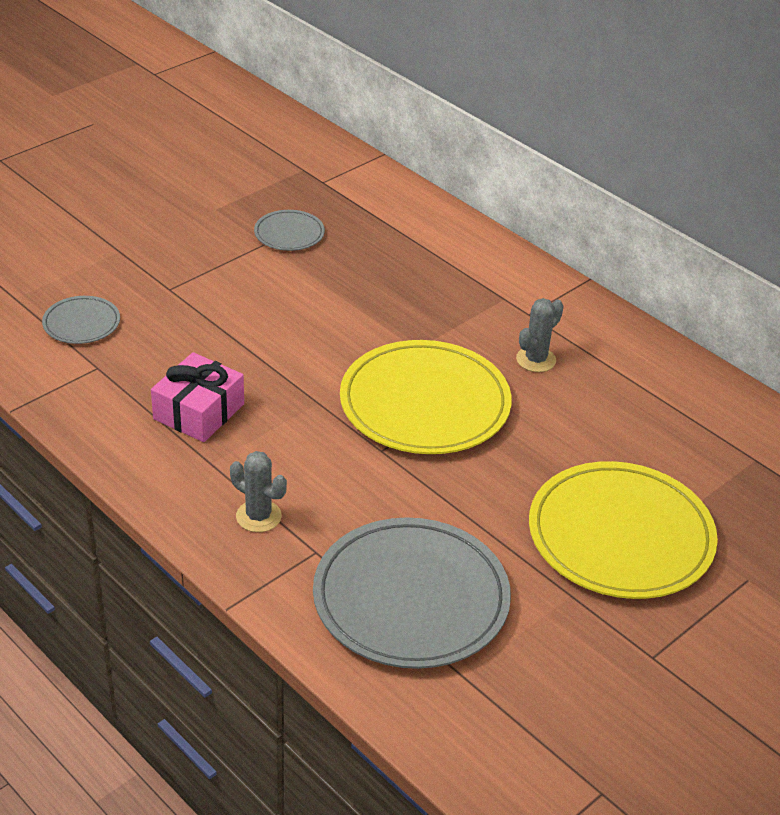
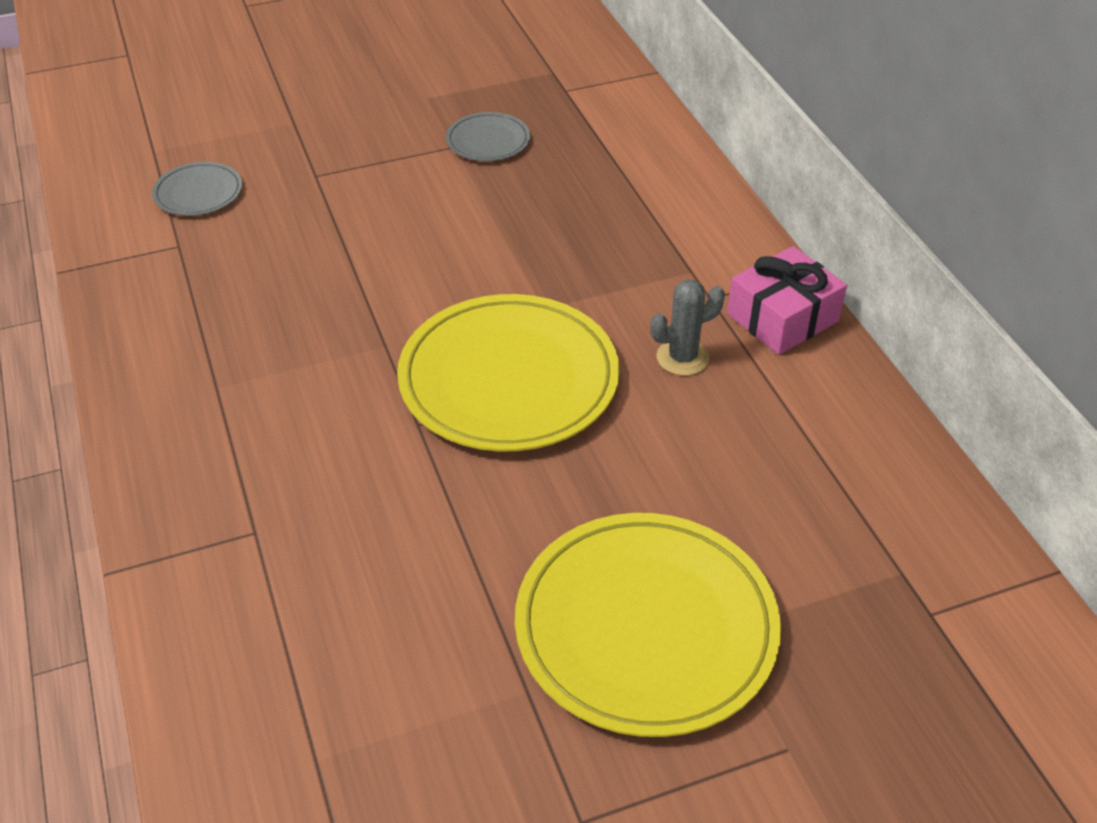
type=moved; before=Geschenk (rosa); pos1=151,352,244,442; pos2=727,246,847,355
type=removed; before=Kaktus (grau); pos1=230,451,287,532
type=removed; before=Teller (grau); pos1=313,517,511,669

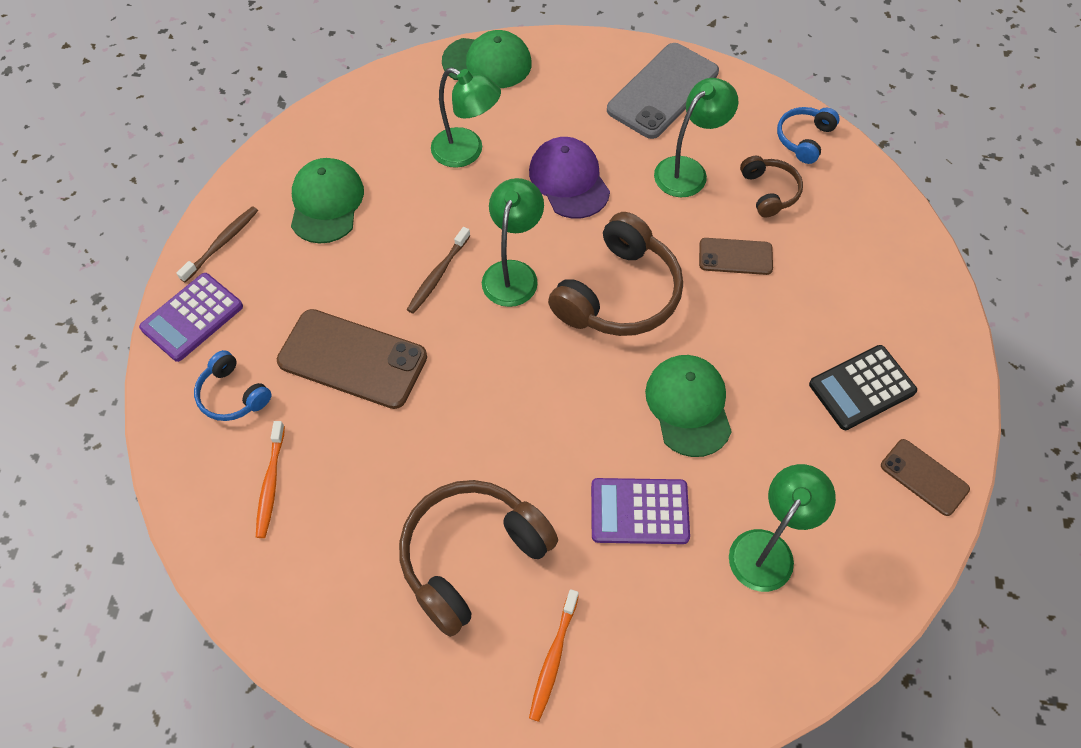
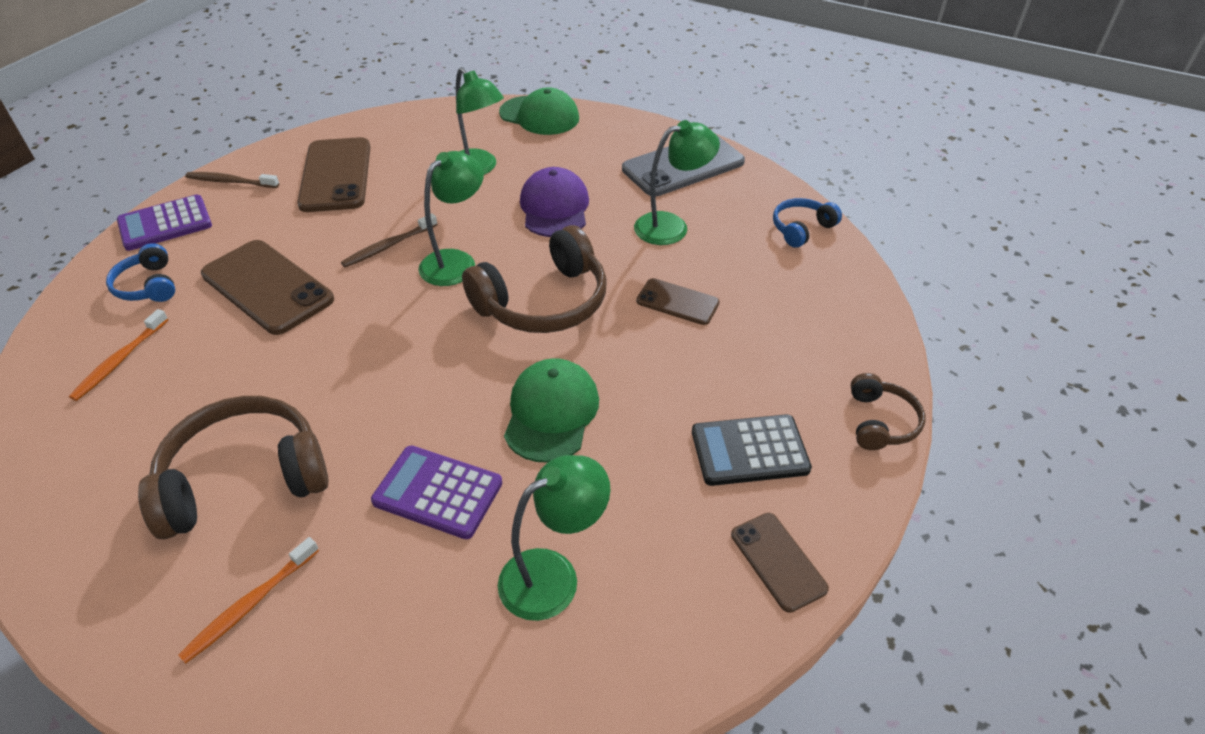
type=turned; before=Zahnbürste (braun); pos1=176,206,258,283; pos2=185,172,279,188; turn=-135
type=replaced; before=Kappe (grün); after=Handy (braun); pos1=291,158,364,244; pos2=297,137,370,212
type=moved; before=Kopfhörer (braun); pos1=740,156,803,217; pos2=851,373,925,450

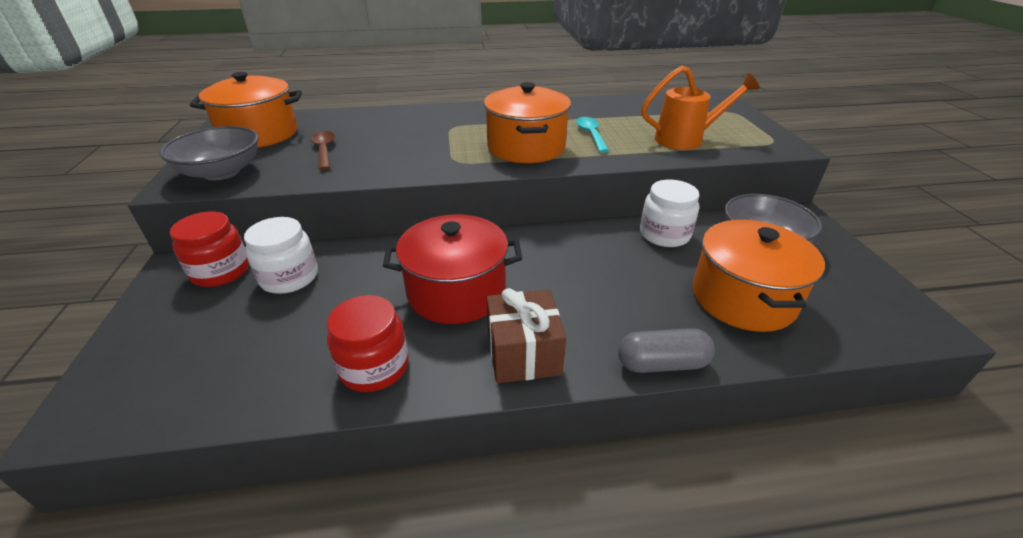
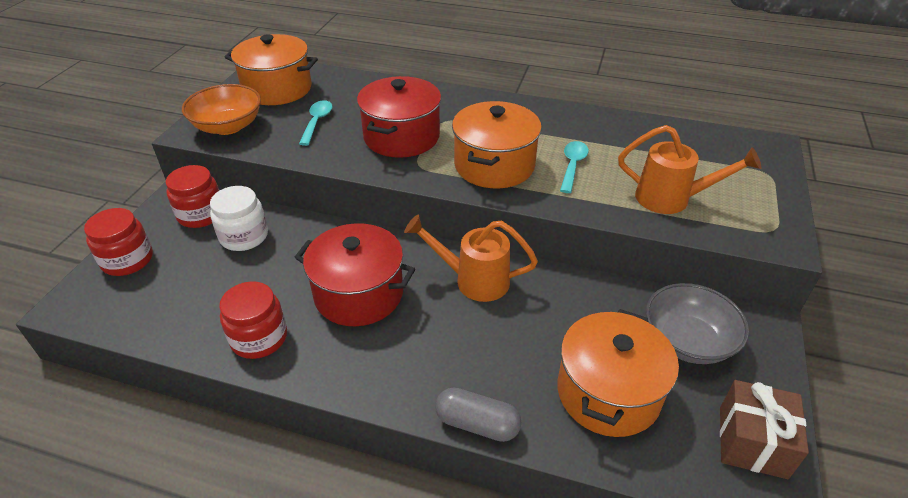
type=recoloured; before=Schüssel (grau); after=Schüssel (orange); pos1=159,126,259,181; pos2=182,84,261,135
type=recoloured; before=Löffel (braun); after=Löffel (türkis); pos1=311,131,335,170; pos2=299,100,332,146
type=moved; before=Geschenk (braun); pos1=487,288,566,383; pos2=720,380,809,479
type=removed; before=Einmachglas (weiß); pos1=640,180,700,247
type=added; after=Einmachglas (rot); pos2=84,208,153,276
type=added; after=Kochtopf (rot); pos2=357,76,441,158
type=added; after=Gießkanne (orange); pos2=404,215,538,302

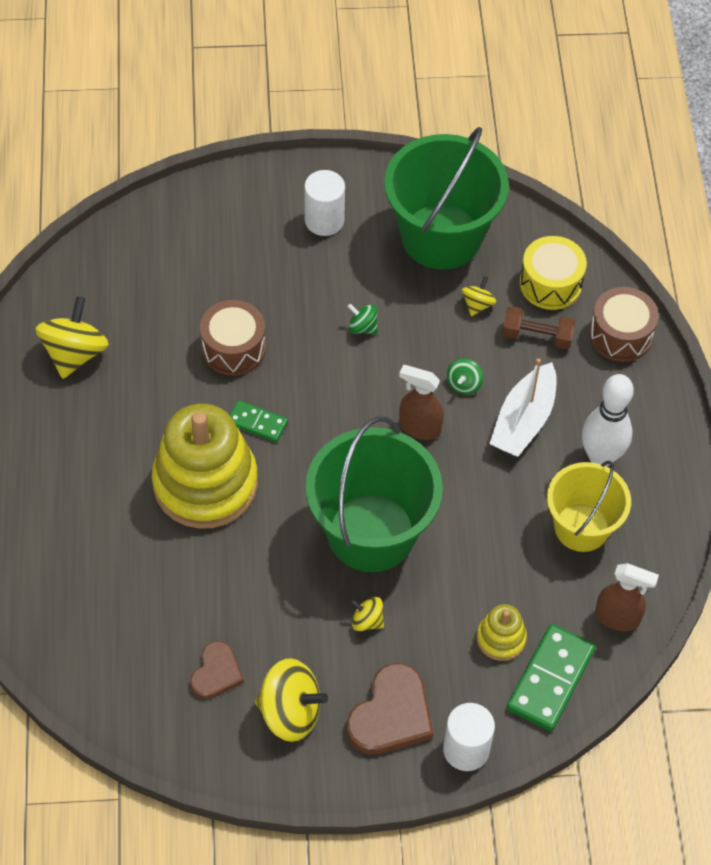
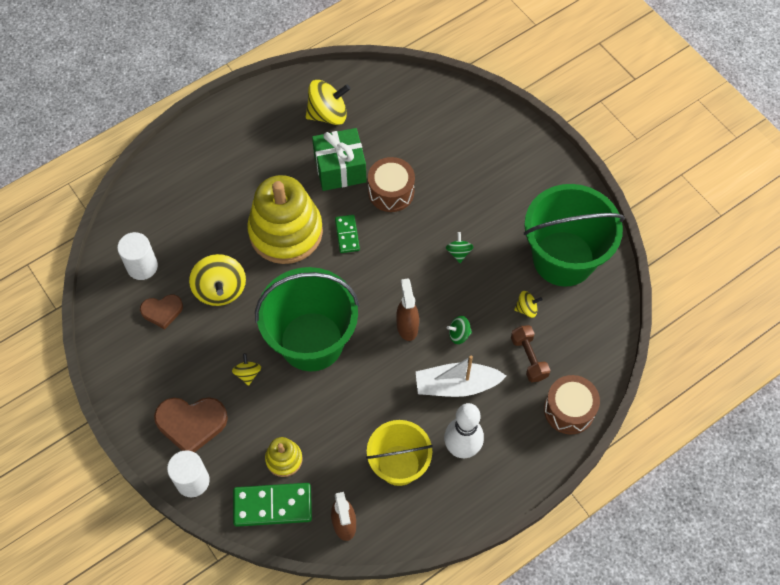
type=moved; before=Kreisel (gelb); pos1=255,658,328,742; pos2=189,254,246,306
type=moved; before=Vollzylinder (weiß); pos1=304,170,345,236; pos2=117,232,158,280
type=removed; before=Trommel (gelb); pos1=520,236,587,310
type=added; after=Geschenk (grün); pos2=312,128,367,191

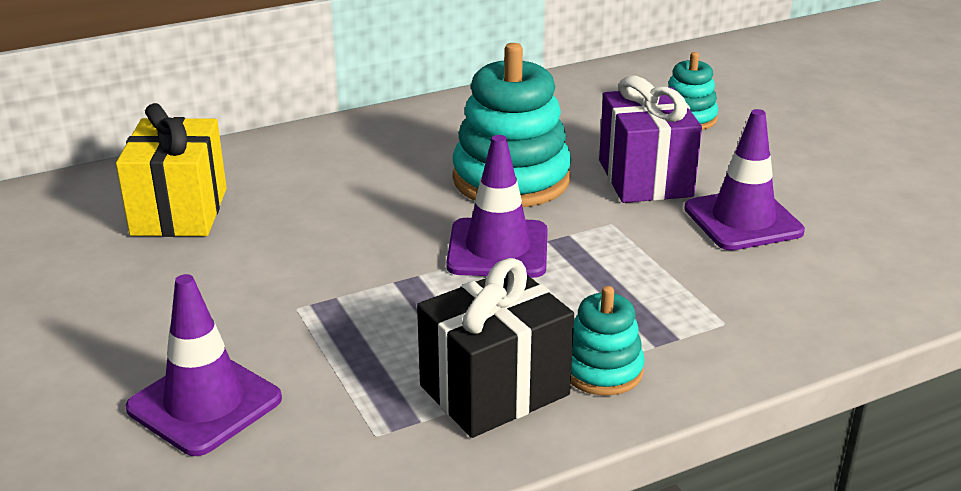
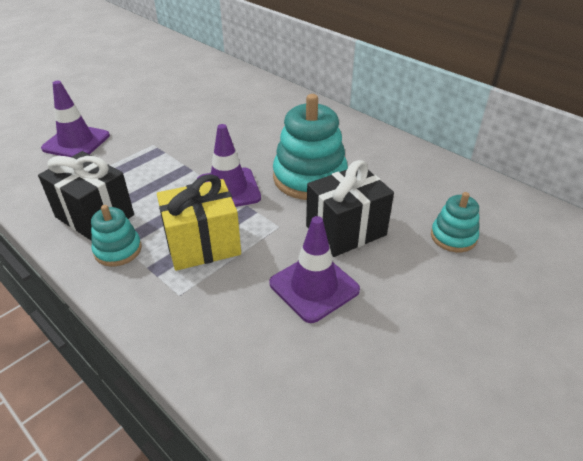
type=moved; before=Geschenk (gelb); pos1=116,103,227,237; pos2=157,174,241,271
type=recoloured; before=Geschenk (lila); after=Geschenk (schwarz); pos1=599,75,702,203; pos2=306,160,394,257

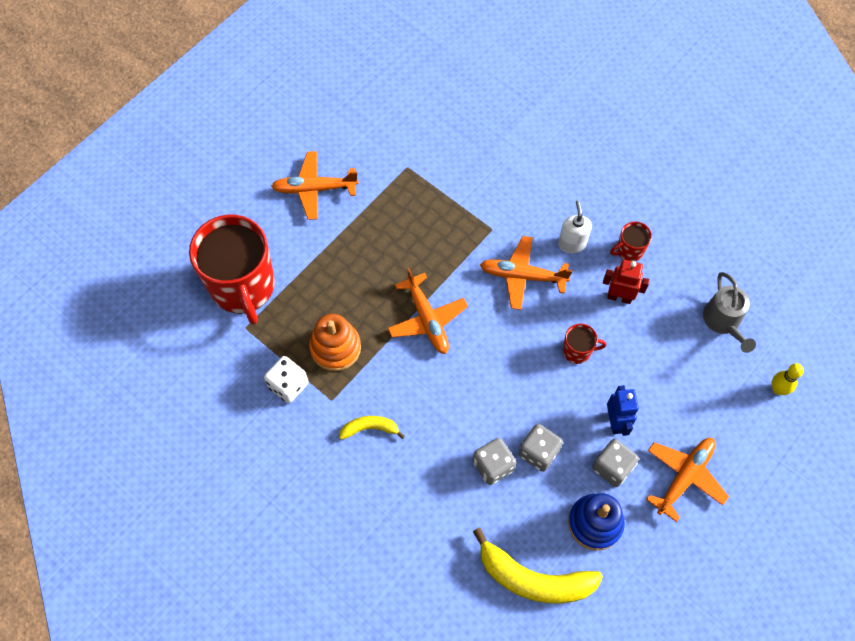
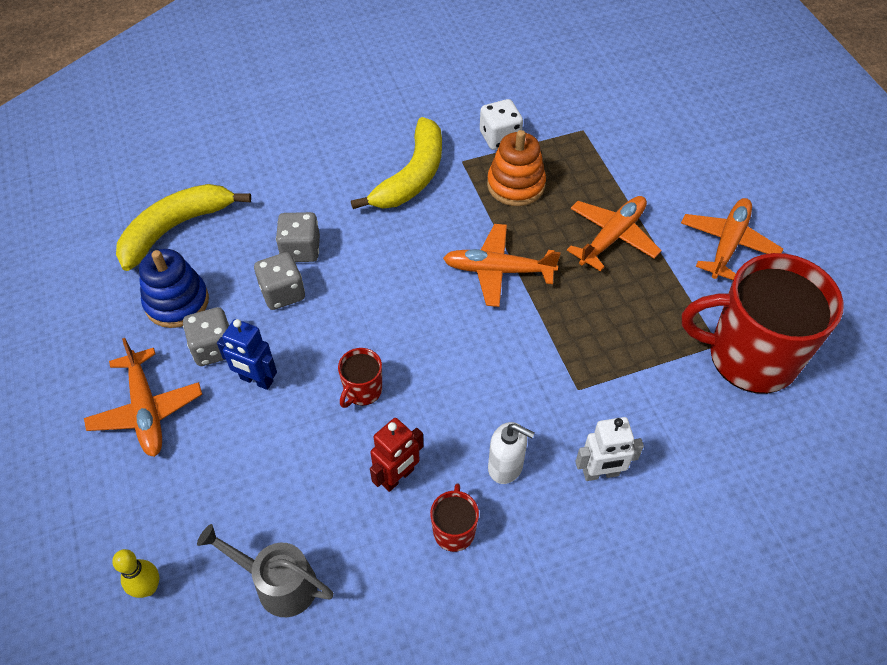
type=moved; before=Tasse (rot); pos1=189,214,275,325; pos2=682,253,844,394
type=resized; before=Banane (gelb); pos1=339,416,405,440; pos2=351,117,442,209; scale=1.95
type=moved; before=Flugzeug (orange); pos1=480,236,572,310; pos2=567,196,661,272
type=added; after=Roboter (weiß); pos2=575,417,644,481

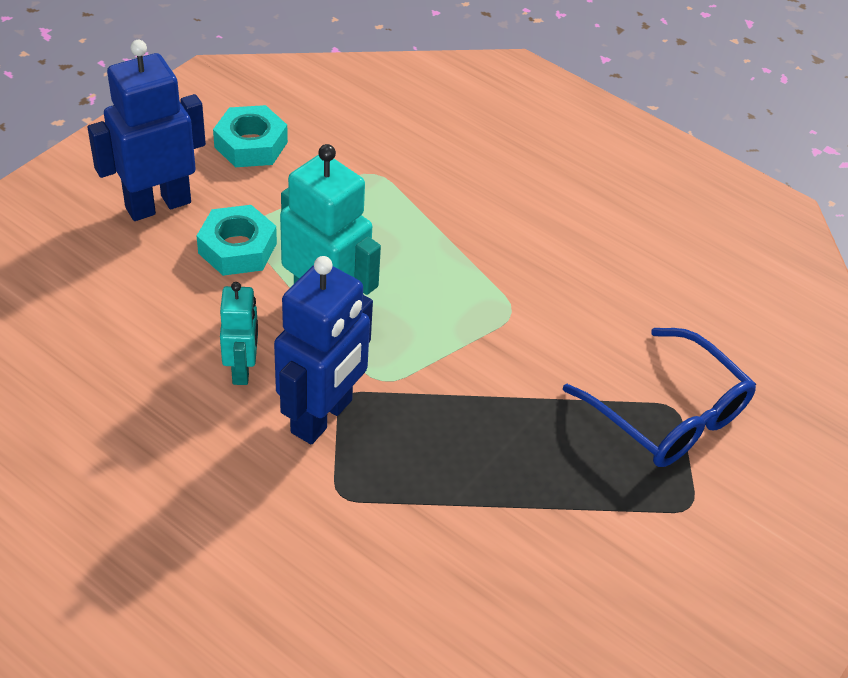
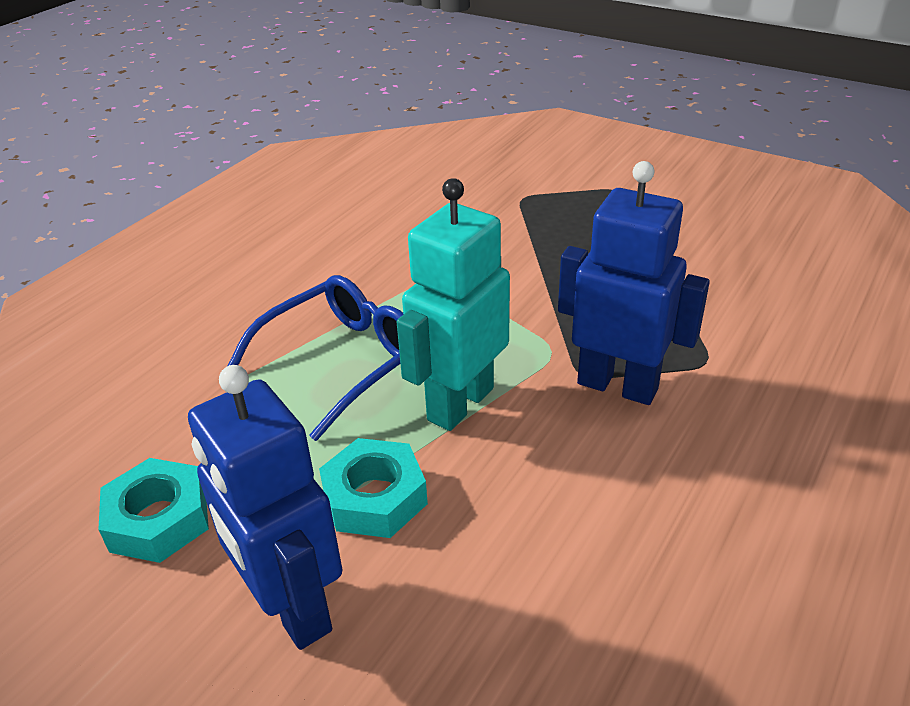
type=removed; before=Roboter (türkis); pos1=220,282,258,385
type=moved; before=Brille (blau); pos1=563,328,756,467; pos2=228,275,403,441

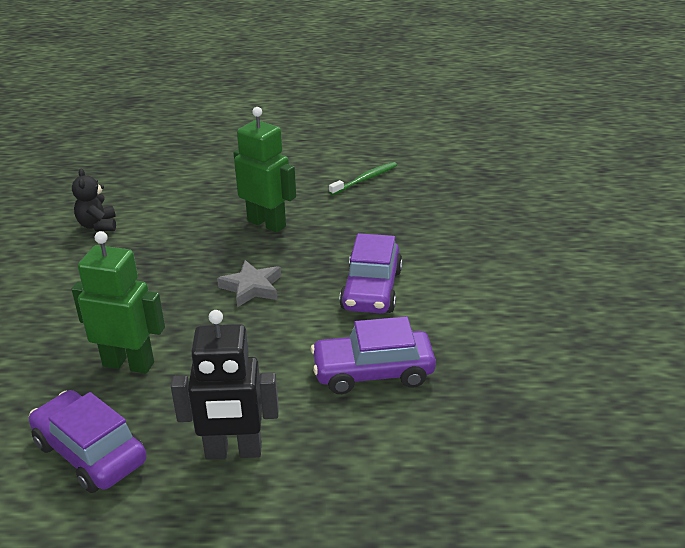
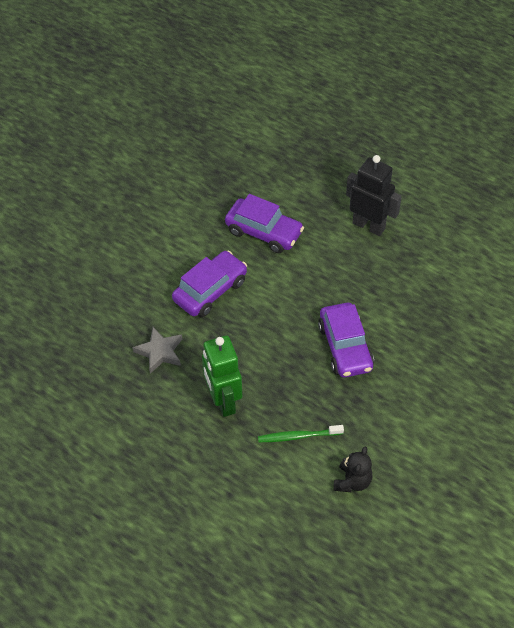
type=moved; before=Auto (lila); pos1=29,390,147,493; pos2=318,303,374,378
type=removed; before=Roboter (grün); pos1=71,231,165,374
type=moved; before=Stern (grau); pos1=217,260,281,307; pos2=133,327,182,374
type=moved; before=Zahnbürste (grün); pos1=329,162,397,195; pos2=258,425,344,442

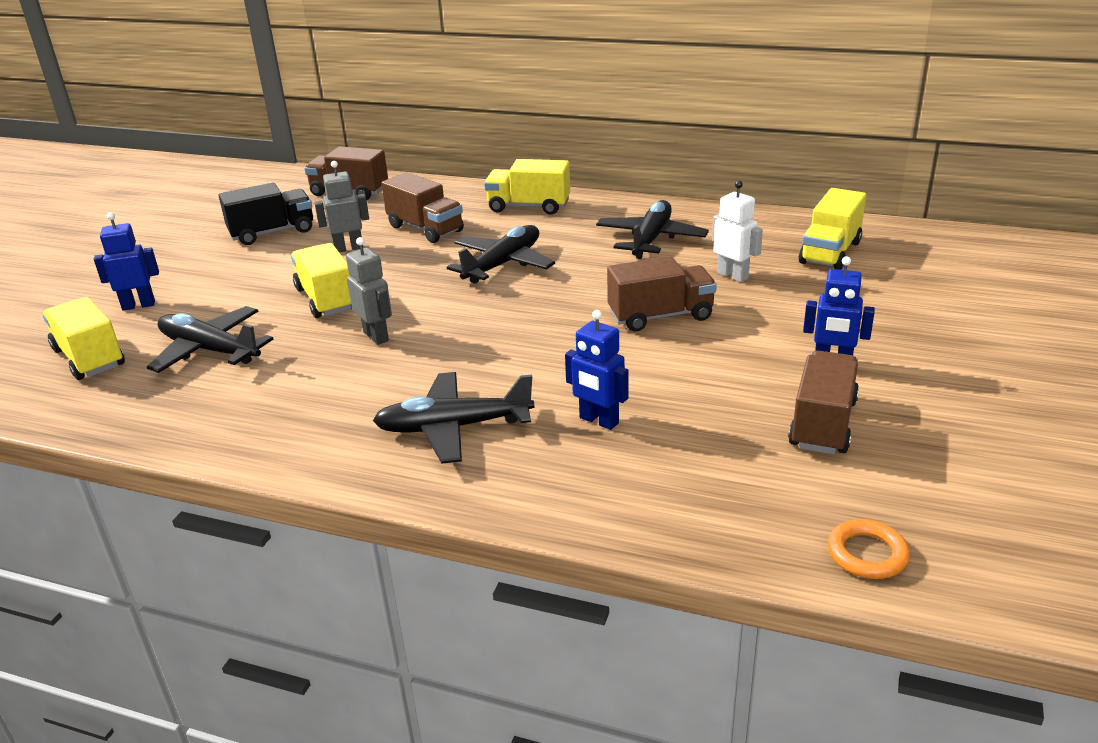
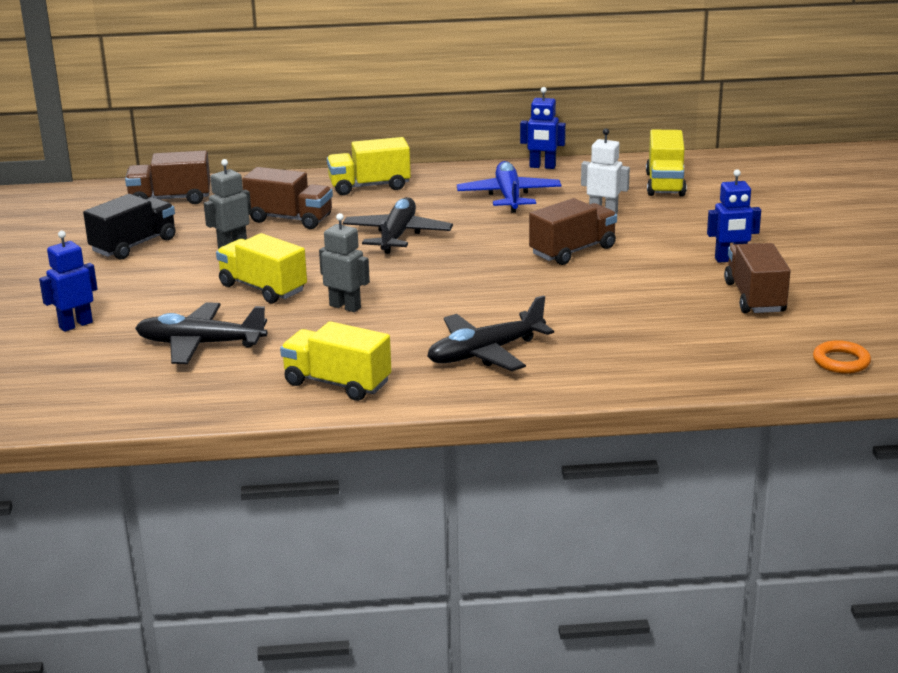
type=moved; before=Lastwagen (gelb); pos1=42,297,125,380; pos2=280,321,391,401
type=moved; before=Roboter (blau); pos1=565,310,628,430; pos2=520,87,566,169
type=recoloured; before=Flugzeug (schwarz); after=Flugzeug (blau); pos1=596,200,709,259; pos2=457,161,561,213

